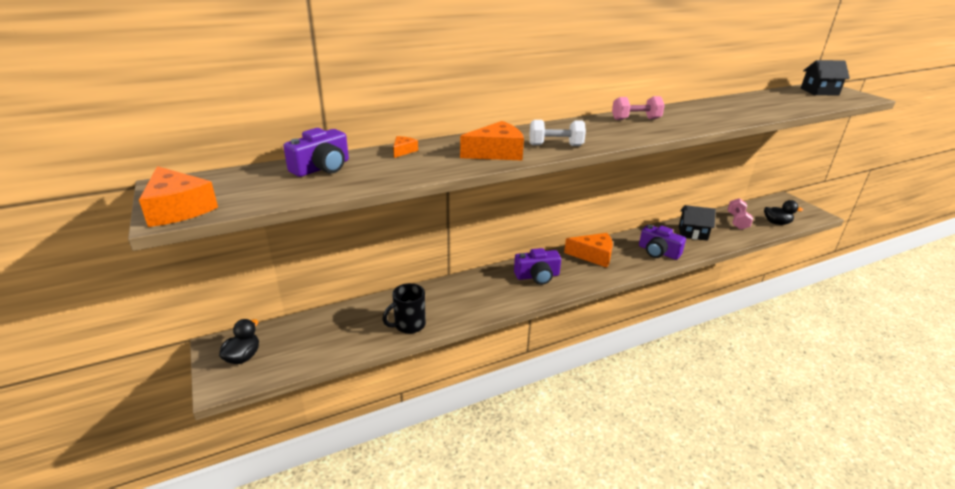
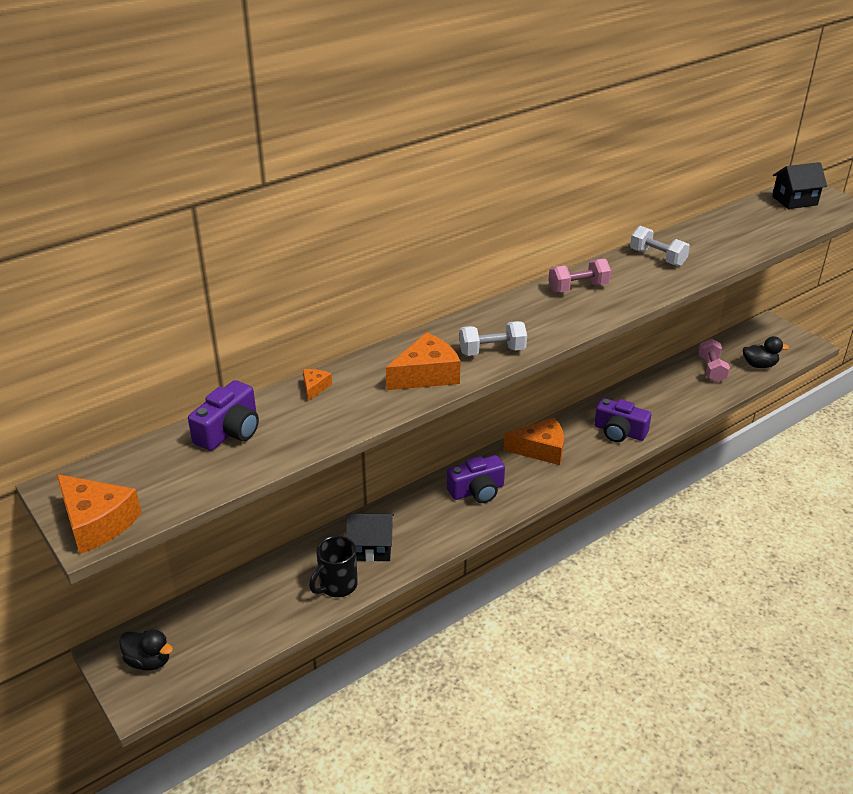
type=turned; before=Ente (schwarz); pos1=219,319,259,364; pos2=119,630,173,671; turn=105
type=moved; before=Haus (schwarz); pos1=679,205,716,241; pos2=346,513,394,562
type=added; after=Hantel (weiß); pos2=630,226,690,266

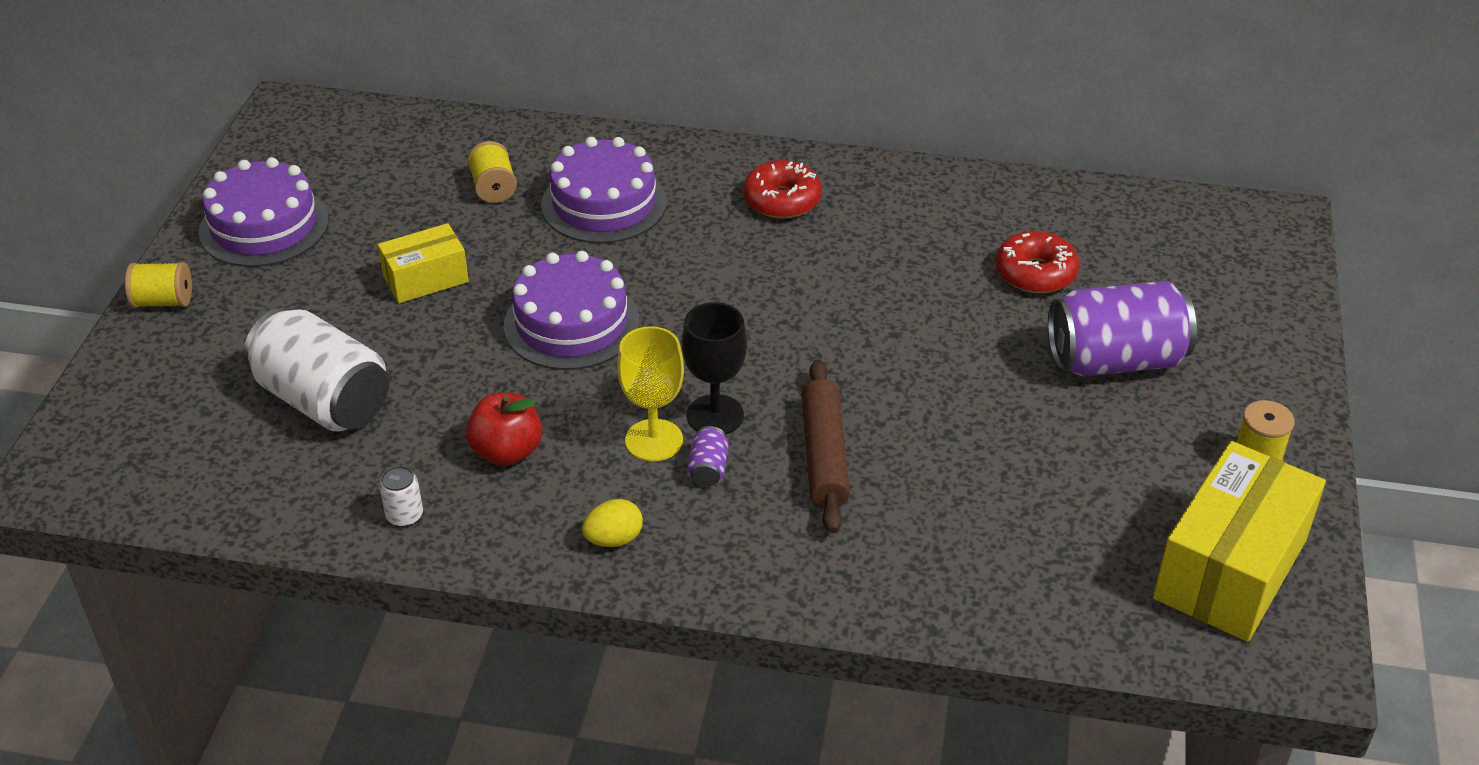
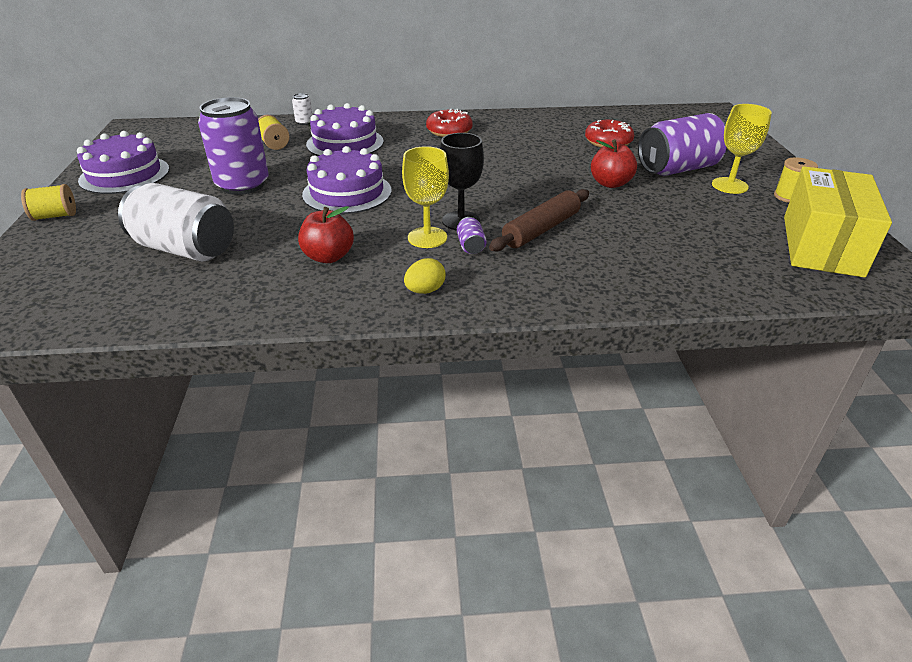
type=replaced; before=Schachtel (gelb); after=Dose (lila); pos1=378,223,469,303; pos2=198,97,269,195
type=moved; before=Dose (weiß); pos1=379,466,423,527; pos2=292,93,313,125
type=turned; before=Nudelholz (braun); pos1=802,359,850,533; pos2=489,189,589,252; turn=60
type=added; after=Apfel (rot); pos2=591,139,637,188
type=added; after=Kelch (gelb); pos2=712,104,772,194

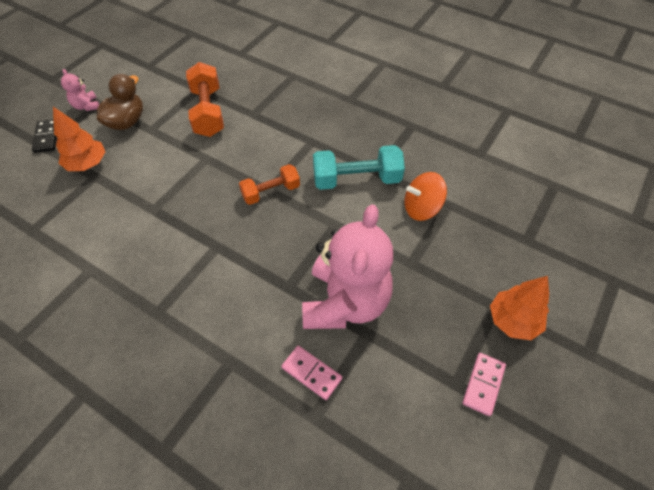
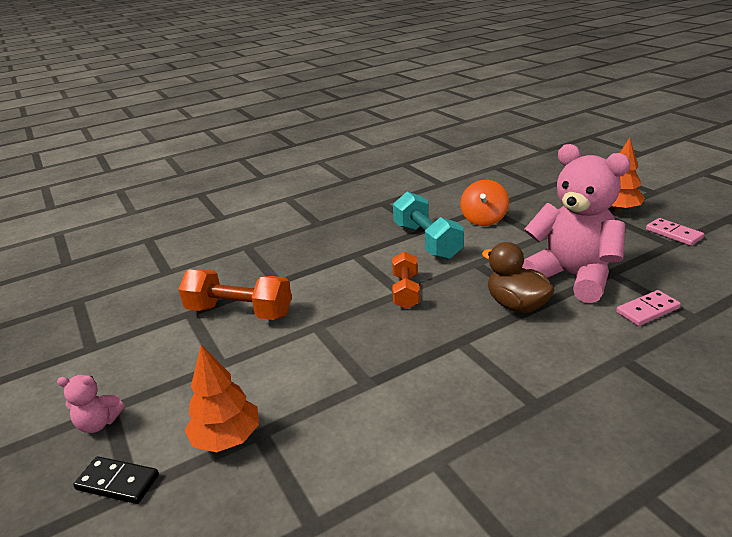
type=moved; before=Ente (braun); pos1=97,74,143,130; pos2=482,242,554,313
type=turned; before=Hantel (türkis); pos1=313,145,405,190; pos2=393,191,464,259; turn=-45

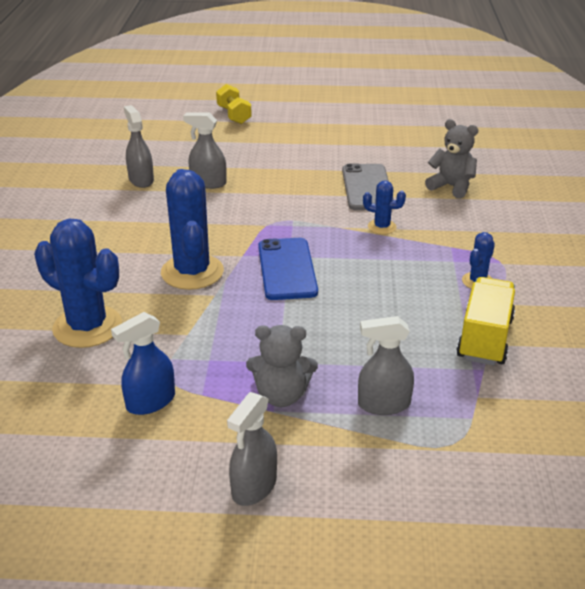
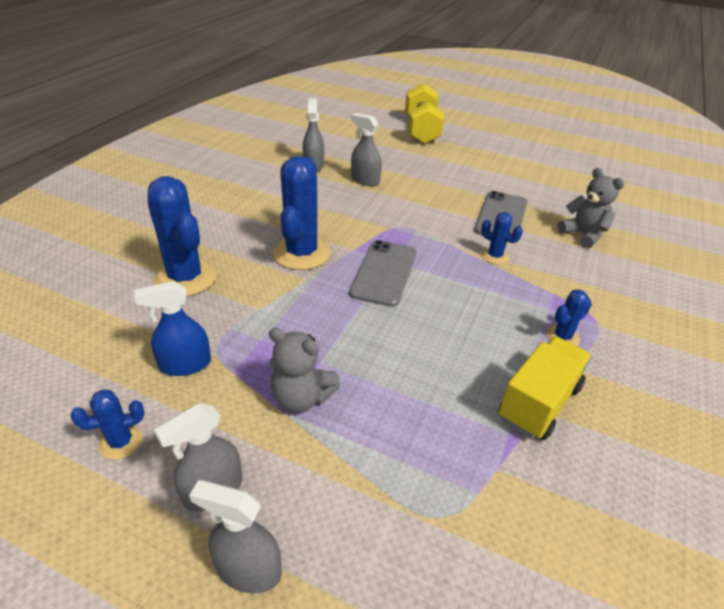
type=resized; before=Hantel (gelb); pos1=216,84,252,124; pos2=405,83,444,144; scale=1.68
type=recoloured; before=Handy (blau); after=Handy (grau); pos1=258,238,318,300; pos2=349,240,417,307
type=moved; before=Sprühflasche (grau); pos1=358,316,414,415; pos2=189,480,282,593
type=added; after=Kaktus (blau); pos2=71,390,144,460

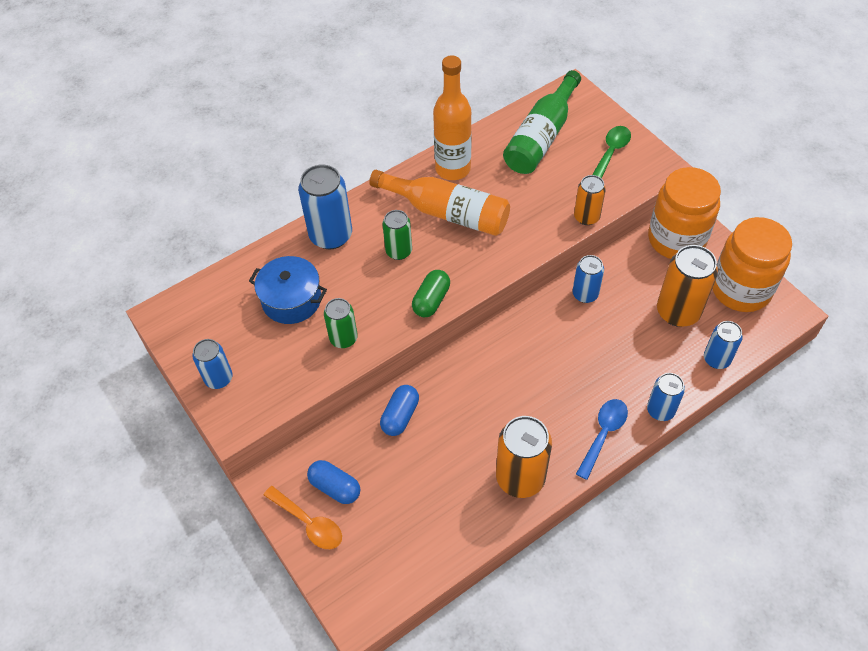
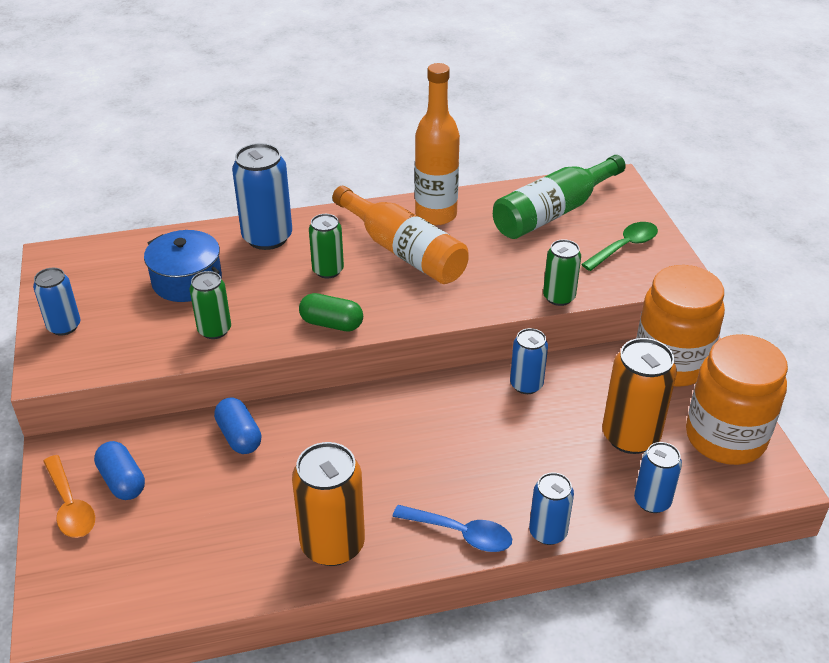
type=turned; before=Kapsel (blau); pos1=380,385,419,436; pos2=214,398,261,454; turn=-75
type=turned; before=Kapsel (grün); pos1=412,270,450,317; pos2=299,293,363,332; turn=60
type=recoloured; before=Dose (orange); after=Dose (grün); pos1=574,175,606,225; pos2=543,239,581,306
type=turned; before=Löffel (blau); pos1=576,399,628,480; pos2=392,505,512,552; turn=60

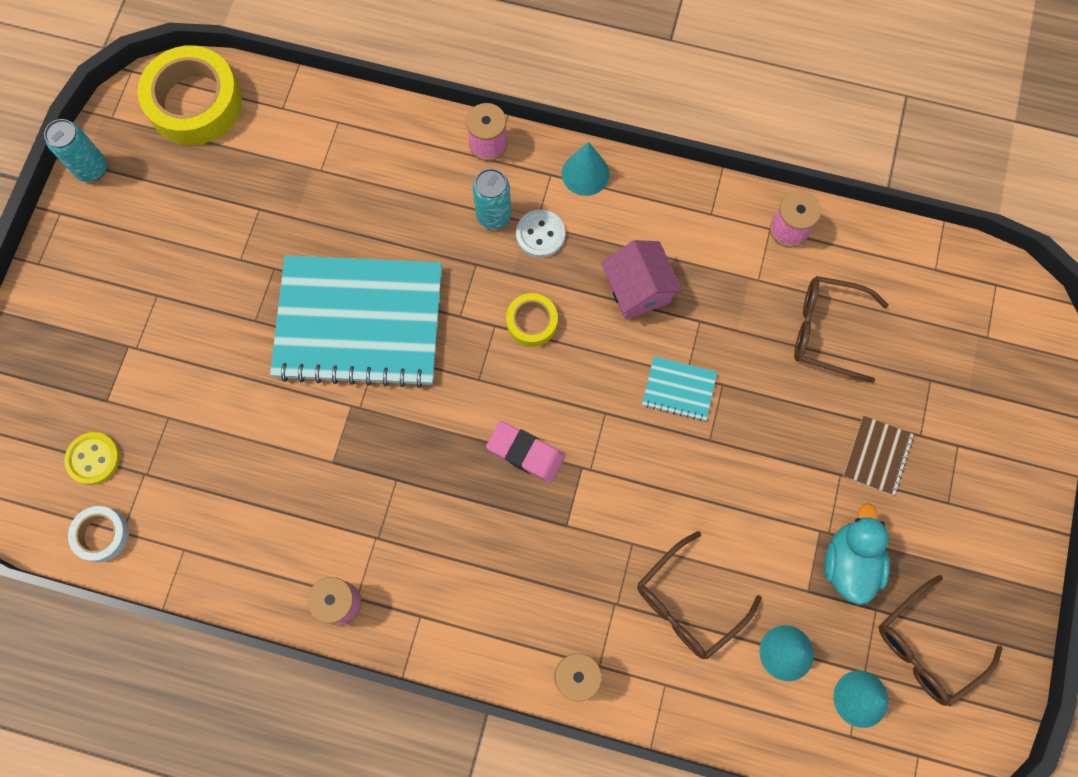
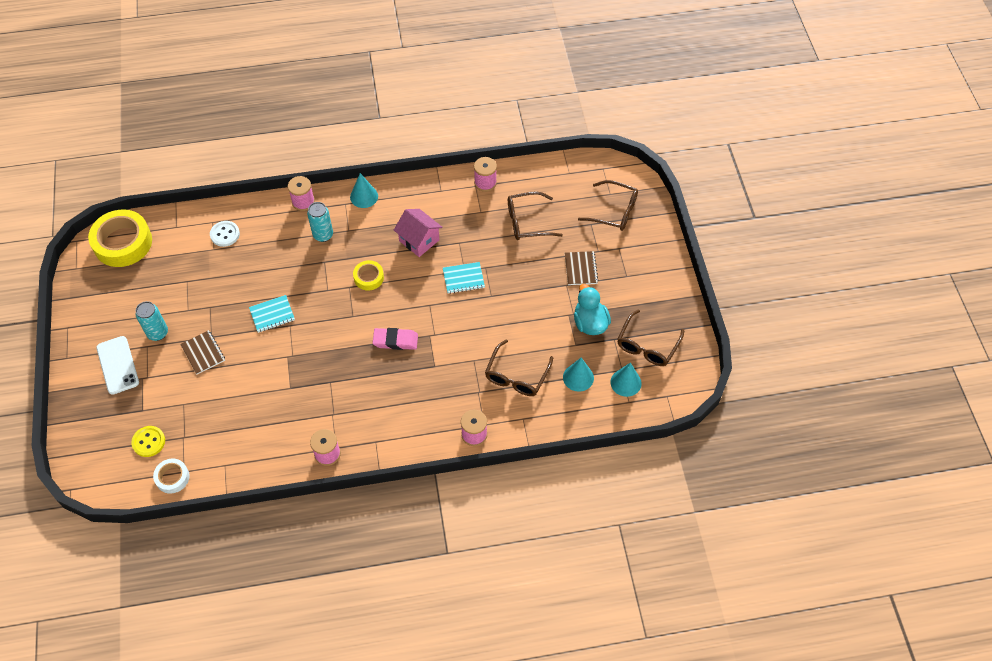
type=moved; before=Dose (türkis); pos1=44,119,107,182; pos2=136,301,168,341
type=resized; before=Notizbuch (türkis); pos1=270,255,442,388; pos2=249,295,295,333; scale=0.4
type=moved; before=Knopf (weiß); pos1=516,209,565,258; pos2=210,221,240,247
type=added; after=Handy (weiß); pos2=96,336,139,395
type=added; after=Notizbuch (braun); pos2=180,330,225,375
type=added; after=Brille (braun); pos2=578,180,638,231

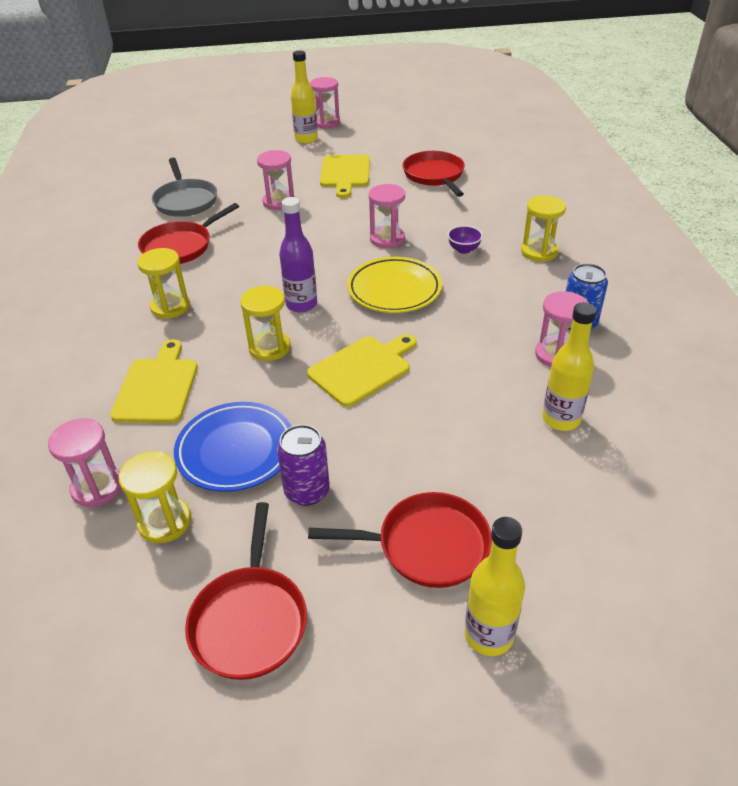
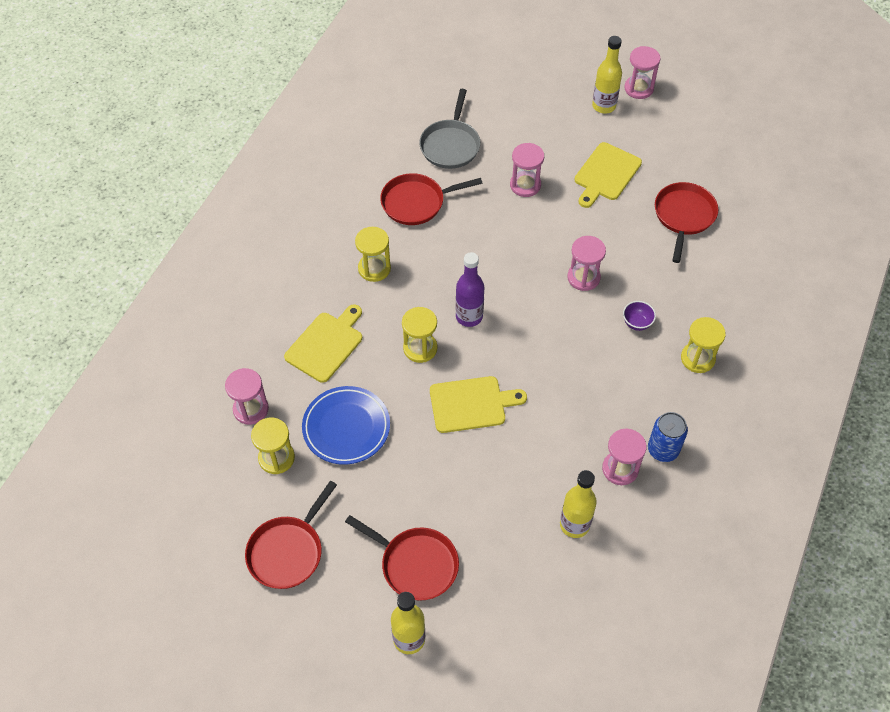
type=removed; before=Dose (lila); pos1=277,424,330,506
type=removed; before=Teller (gelb); pos1=347,257,442,313

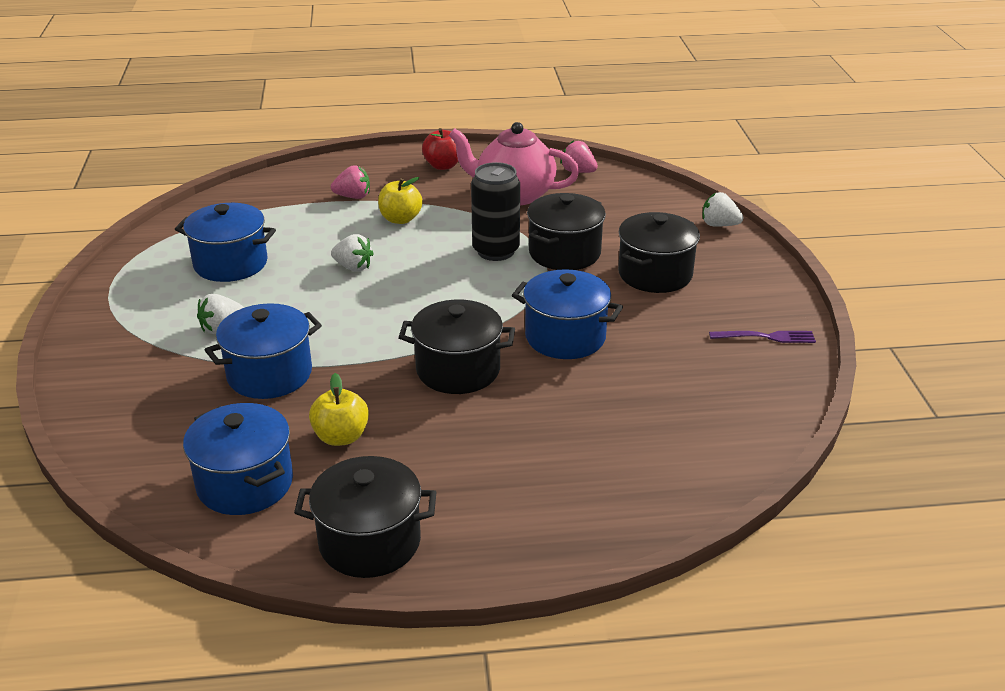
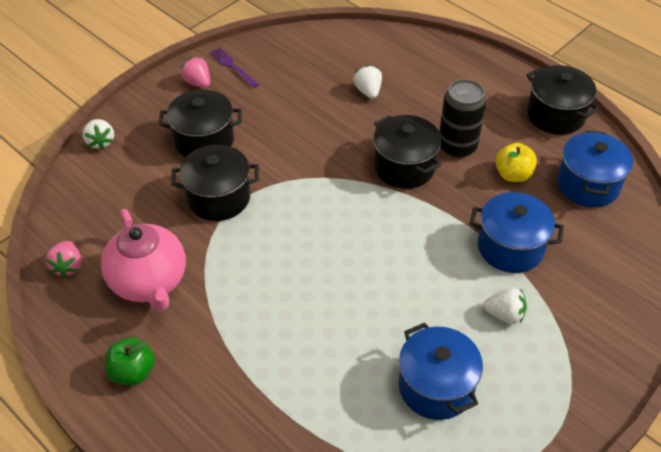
type=moved; before=Erdbeere (rosa); pos1=331,165,370,199; pos2=181,57,210,88
type=moved; before=Erdbeere (weiß); pos1=331,234,374,272; pos2=353,65,382,99
type=removed; before=Apfel (gelb); pos1=378,177,423,224
type=recoloured; before=Apfel (rot); after=Apfel (grün); pos1=422,128,458,170; pos2=105,337,155,385
type=moved; before=Dose (schwarz); pos1=471,162,520,261; pos2=439,79,486,158
type=removed; before=Kochtopf (blau); pos1=512,269,623,359

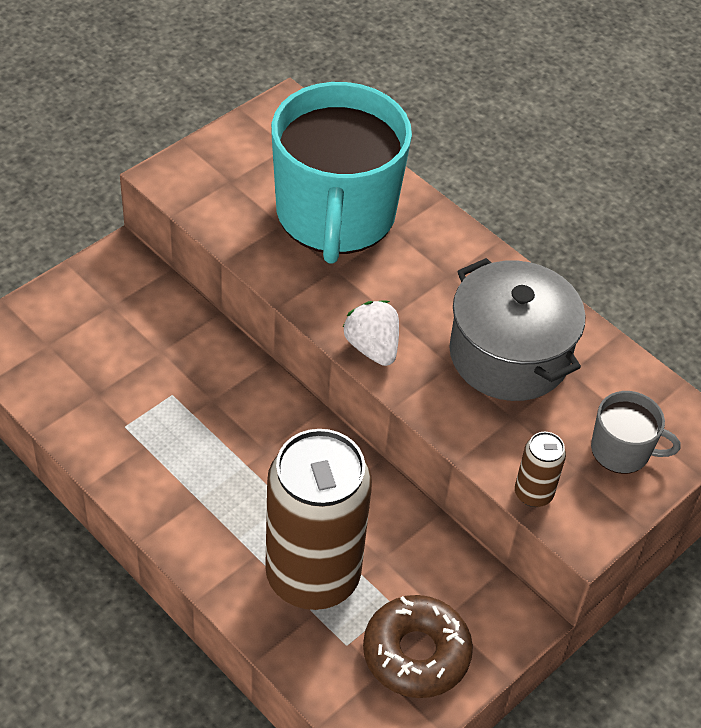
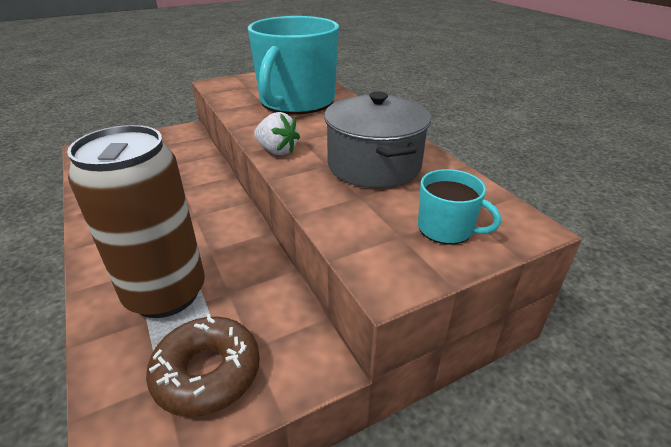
type=turned; before=Erdbeere (weiß); pos1=342,300,399,366; pos2=254,112,300,155; turn=135
type=removed; before=Dose (braun); pos1=515,432,566,507
type=recoloured; before=Tasse (grau); after=Tasse (türkis); pos1=591,391,681,474; pos2=418,169,501,245

